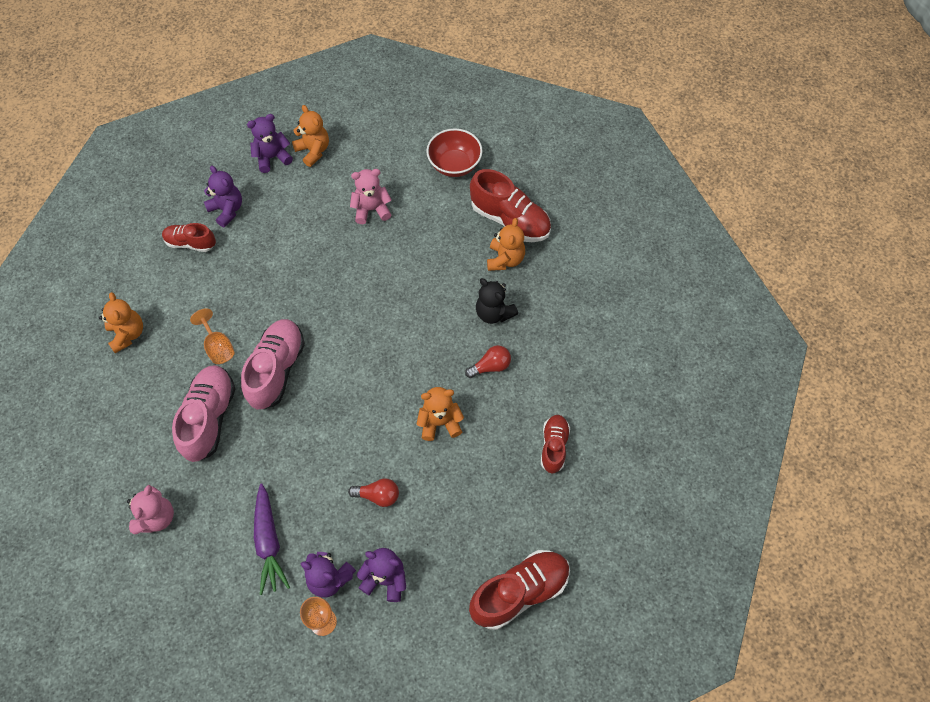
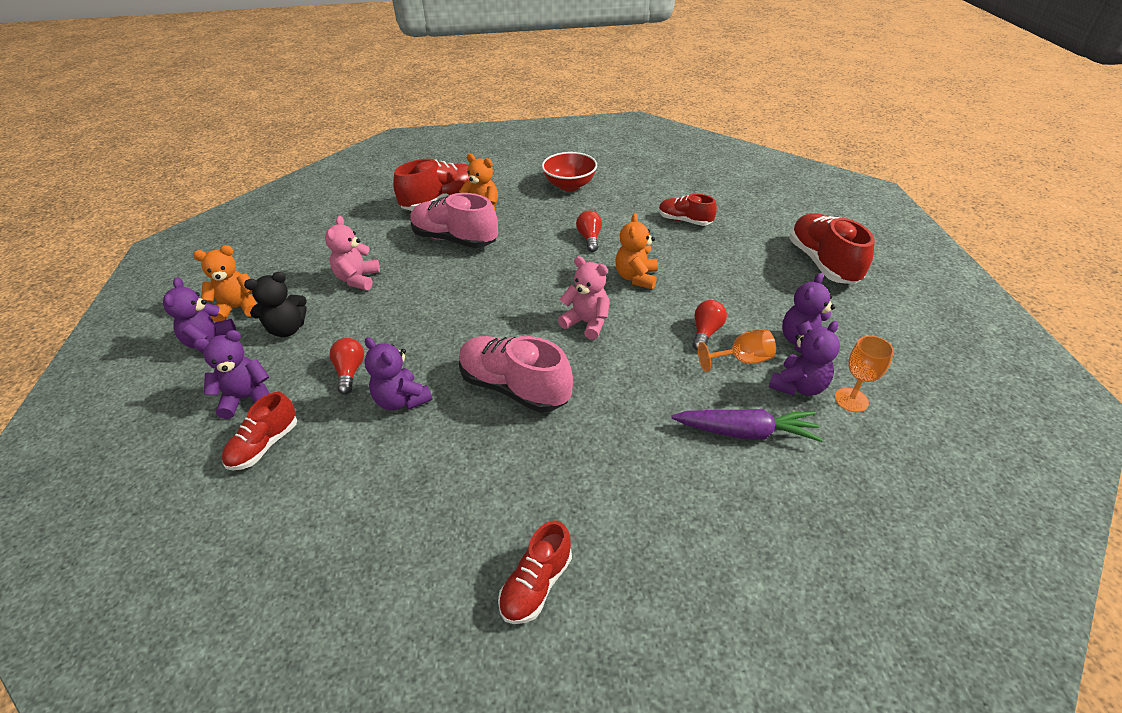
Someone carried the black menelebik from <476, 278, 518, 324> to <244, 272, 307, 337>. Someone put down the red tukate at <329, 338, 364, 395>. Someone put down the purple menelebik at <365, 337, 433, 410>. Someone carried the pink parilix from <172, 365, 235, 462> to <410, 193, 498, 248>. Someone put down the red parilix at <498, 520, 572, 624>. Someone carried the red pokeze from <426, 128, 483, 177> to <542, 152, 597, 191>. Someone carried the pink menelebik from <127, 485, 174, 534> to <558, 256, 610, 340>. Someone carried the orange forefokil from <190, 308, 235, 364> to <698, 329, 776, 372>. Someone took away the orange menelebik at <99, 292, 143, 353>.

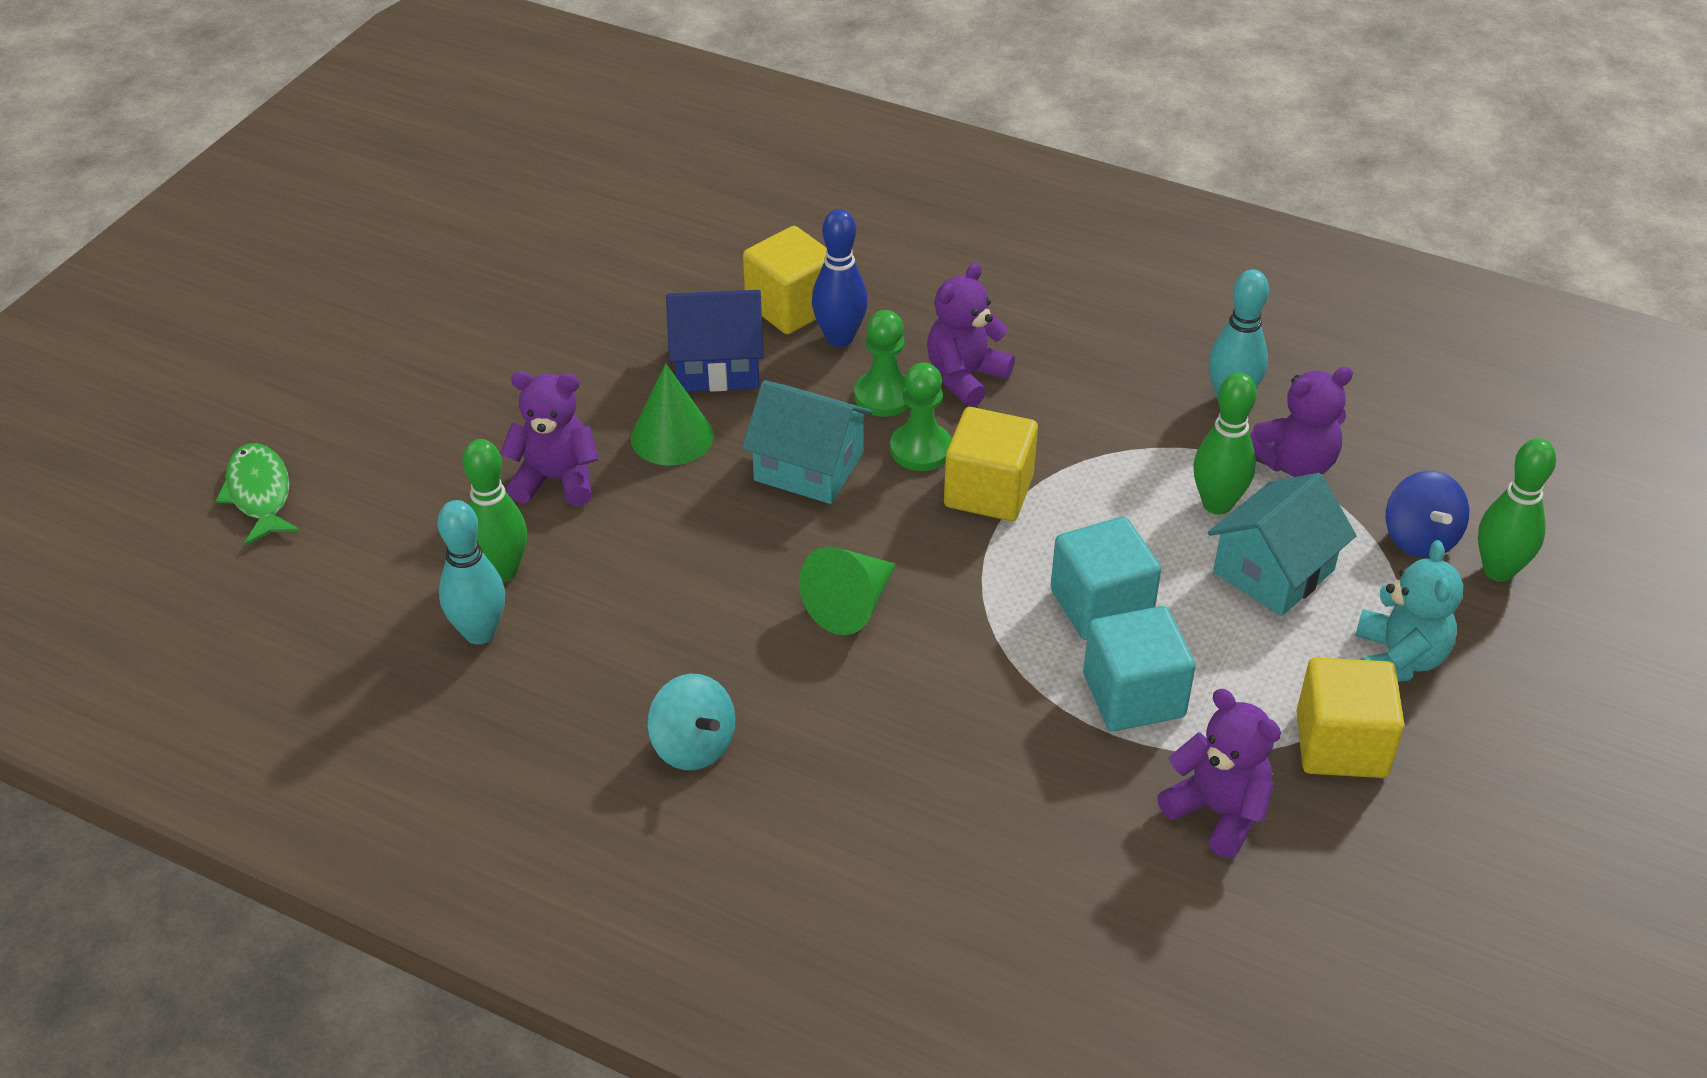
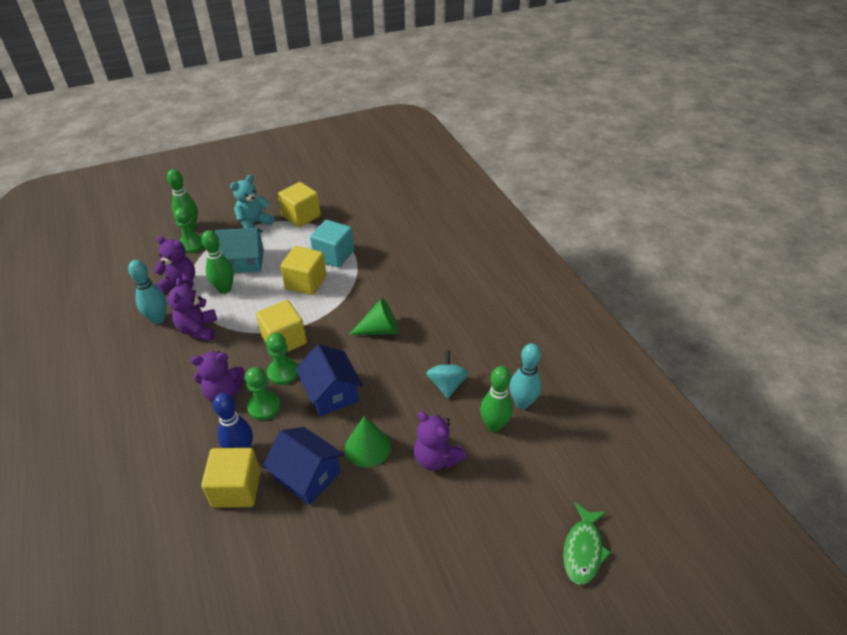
Someone carried the purple menelebik from <1157, 689, 1281, 858> to <168, 278, 217, 341>. Someone swapped the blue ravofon at <1386, 471, 1469, 558> for the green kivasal at <174, 207, 204, 254>. Someone repainted the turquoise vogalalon at <1050, 517, 1161, 640>, which became the yellow vogalalon at <280, 246, 327, 295>. Someone repainted the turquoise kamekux at <742, 380, 873, 504>, which became the blue kamekux at <296, 344, 363, 416>. Someone carried the turquoise ravofon from <647, 674, 735, 770> to <426, 350, 469, 399>.

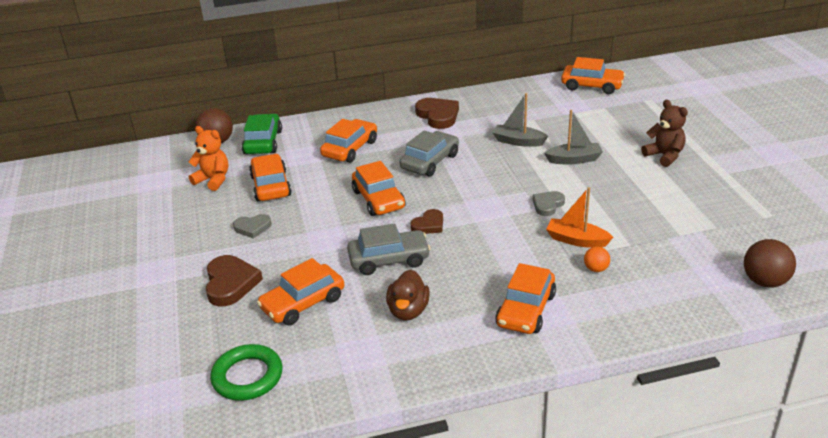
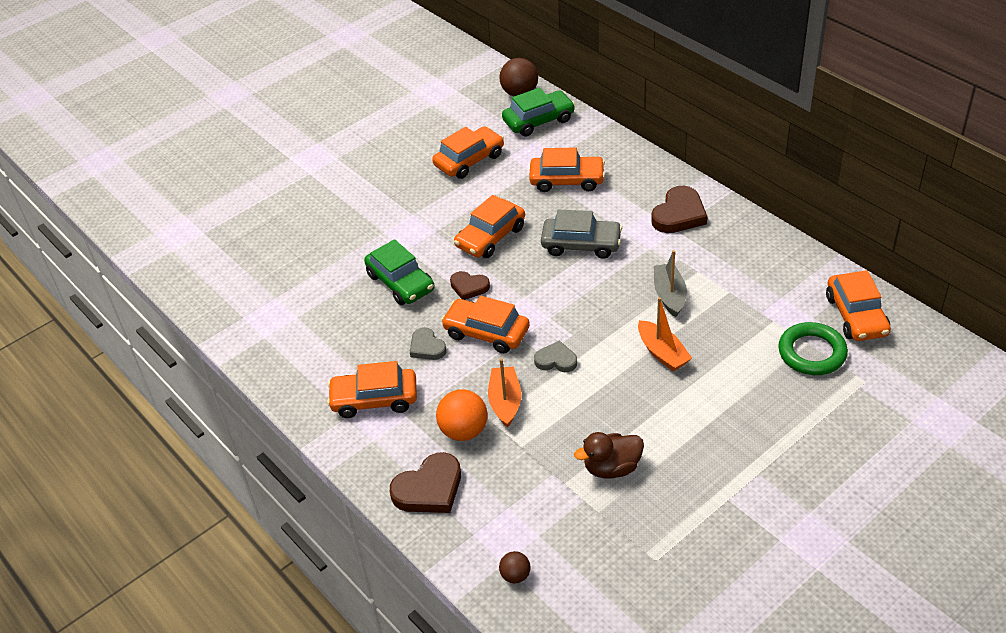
Someone repainted the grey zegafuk at <347, 223, 431, 275>, which became the green zegafuk at <364, 239, 435, 305>. Someone carried the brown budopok from <205, 255, 263, 306> to <390, 452, 461, 513>. Someone carried the grey budopok from <233, 214, 272, 239> to <410, 327, 446, 360>. Someone scaled the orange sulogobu at <584, 246, 610, 272> by 1.81. Someone carried the orange zegafuk from <257, 258, 344, 326> to <441, 296, 530, 353>. Someone scaled the brown sulogobu at <744, 239, 796, 288> by 0.55. Someone carried the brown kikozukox from <386, 270, 430, 321> to <574, 432, 644, 479>. Someone repainted the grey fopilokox at <544, 110, 603, 165>, which became the orange fopilokox at <638, 297, 692, 371>. Someone carried the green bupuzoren from <210, 344, 283, 401> to <778, 322, 848, 375>. Someone took away the orange menelebik at <189, 126, 229, 191>. Someone took away the brown menelebik at <641, 100, 688, 167>.

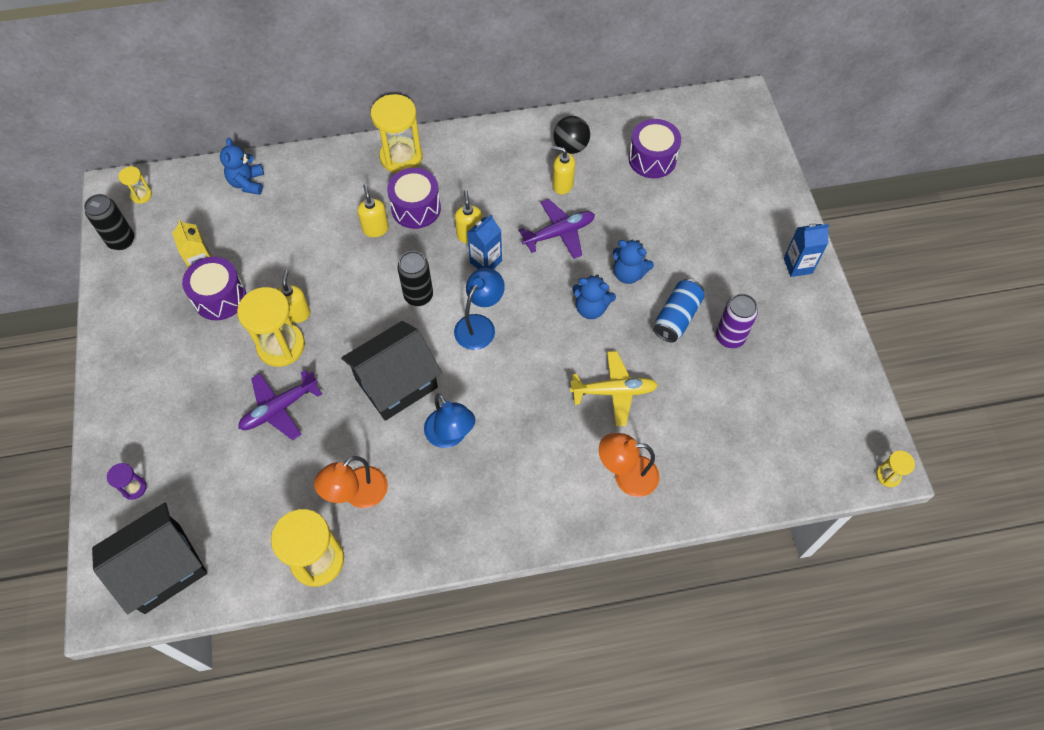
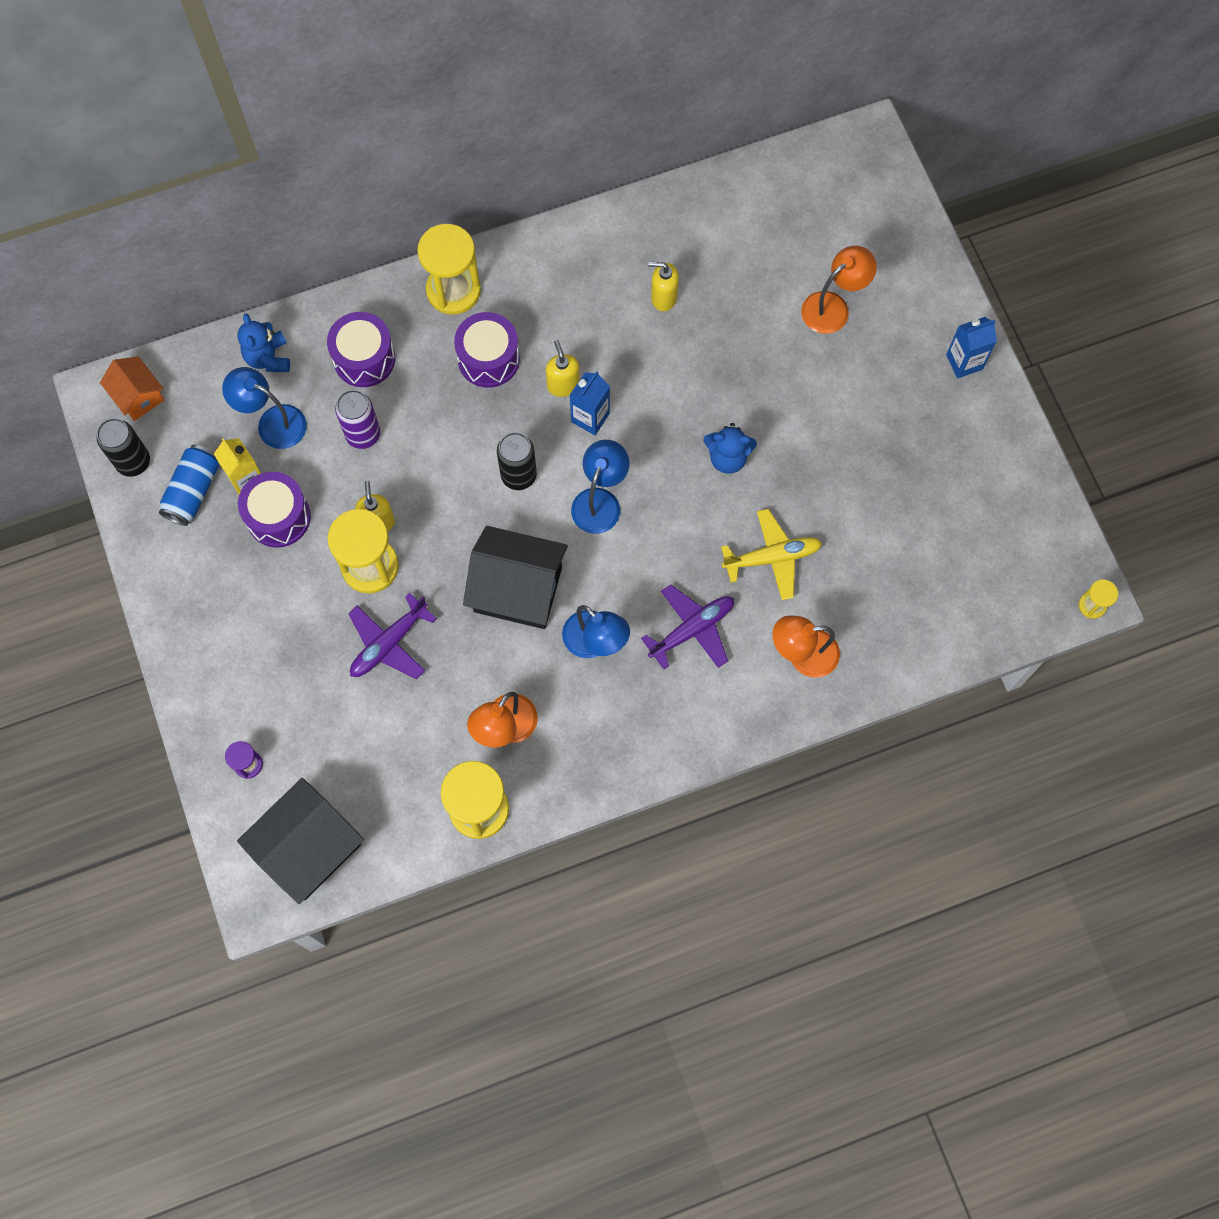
Someone swapped the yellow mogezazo at <118, 166, 152, 204> for the orange kamekux at <100, 356, 164, 421>. Someone carried the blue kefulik from <654, 279, 704, 342> to <159, 445, 219, 526>. Someone put down the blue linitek at <222, 367, 307, 449>. Someone carried the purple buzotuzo from <629, 119, 681, 178> to <327, 312, 395, 387>. Someone carried the purple kefulik from <716, 294, 758, 348> to <335, 390, 380, 449>. Someone rotated the black kamekux at <341, 321, 442, 421> by 60 degrees clockwise. Someone carried the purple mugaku from <519, 199, 595, 259> to <641, 584, 734, 669>. Someone put down the orange linitek at <801, 246, 877, 334>. Someone took away the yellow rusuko at <357, 184, 389, 237>. Someone took away the black sulogobu at <553, 116, 590, 154>. Someone took away the blue menelebik at <613, 239, 654, 284>.

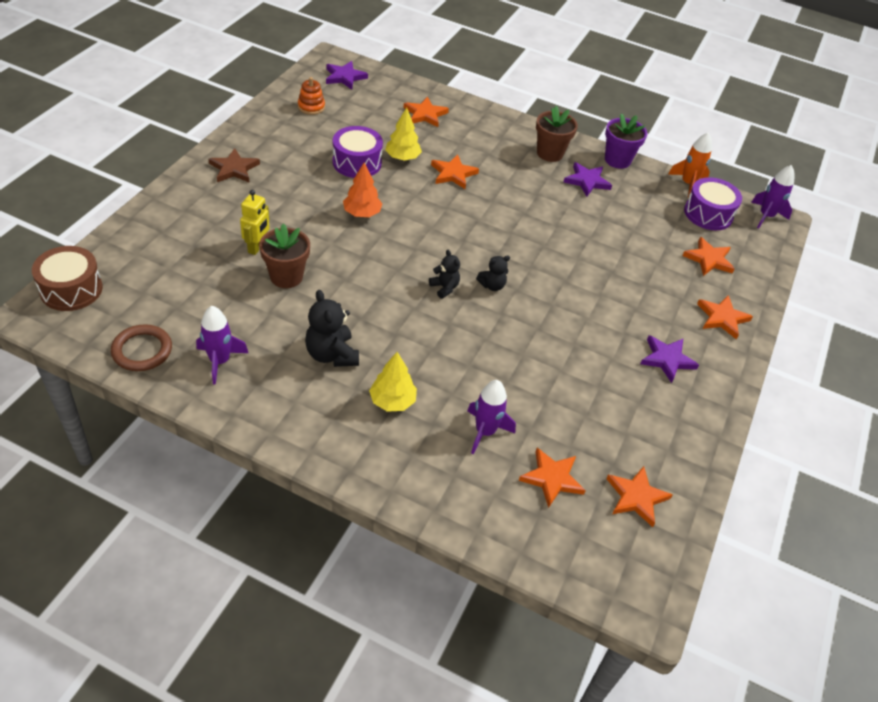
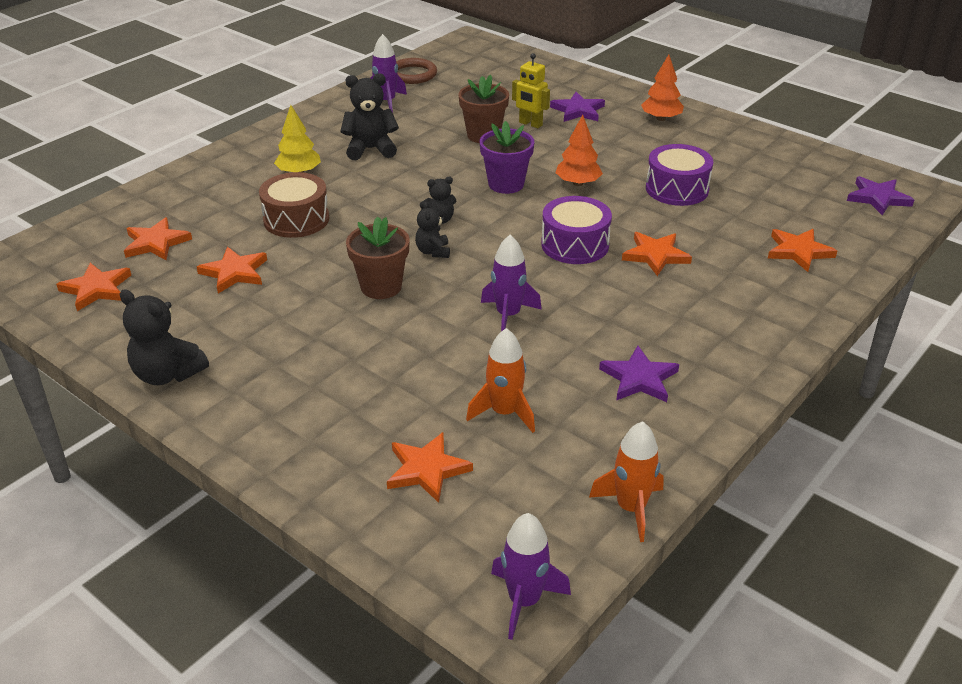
Someone put down the black menelebik at <120, 289, 209, 385>. Someone carried the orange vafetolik from <697, 295, 753, 340> to <197, 247, 267, 294>. Someone carried the brown buzotuzo from <32, 246, 103, 311> to <259, 172, 329, 238>. Someone carried the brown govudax from <536, 106, 578, 162> to <346, 217, 410, 299>. Someone put down the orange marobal at <466, 328, 535, 433>. Someone carried the purple govudax from <605, 113, 647, 169> to <480, 121, 534, 194>. Someone carried the purple marobal from <467, 380, 516, 454> to <481, 235, 542, 331>. Someone carried the purple buzotuzo from <684, 177, 742, 230> to <541, 196, 612, 264>. Someone carried the purple vafetolik from <640, 335, 699, 383> to <550, 92, 605, 122>. Someone swapped the brown vafetolik at <208, 148, 260, 183> for the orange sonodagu at <641, 54, 684, 121>. Someone took away the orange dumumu at <298, 77, 325, 115>. Someone took away the yellow sonodagu at <385, 107, 422, 160>.

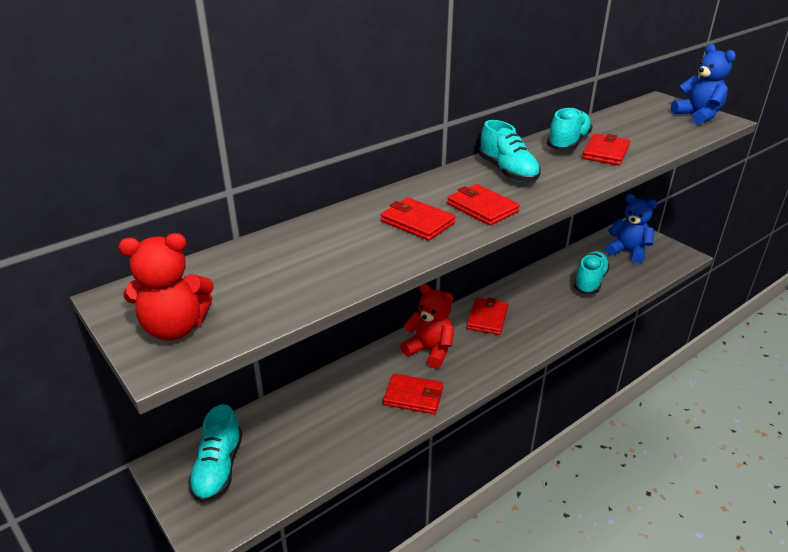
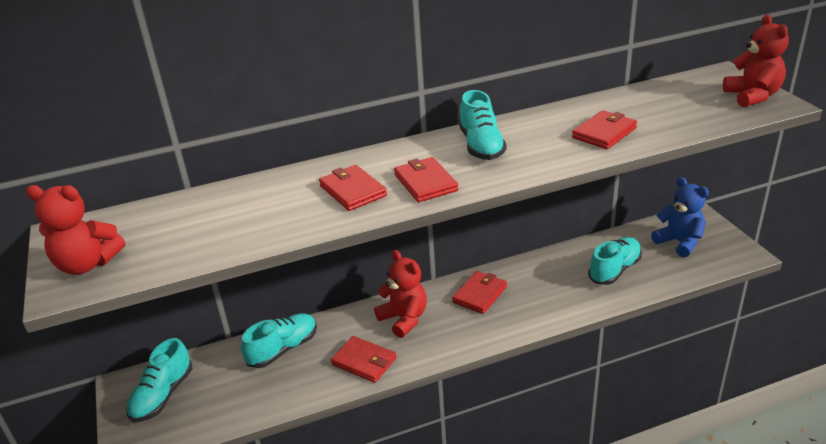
Someone carried the turquoise parilix from <547, 107, 593, 150> to <241, 313, 317, 368>. Someone repainted the blue menelebik at <671, 44, 736, 124>, which became the red menelebik at <723, 15, 789, 107>.

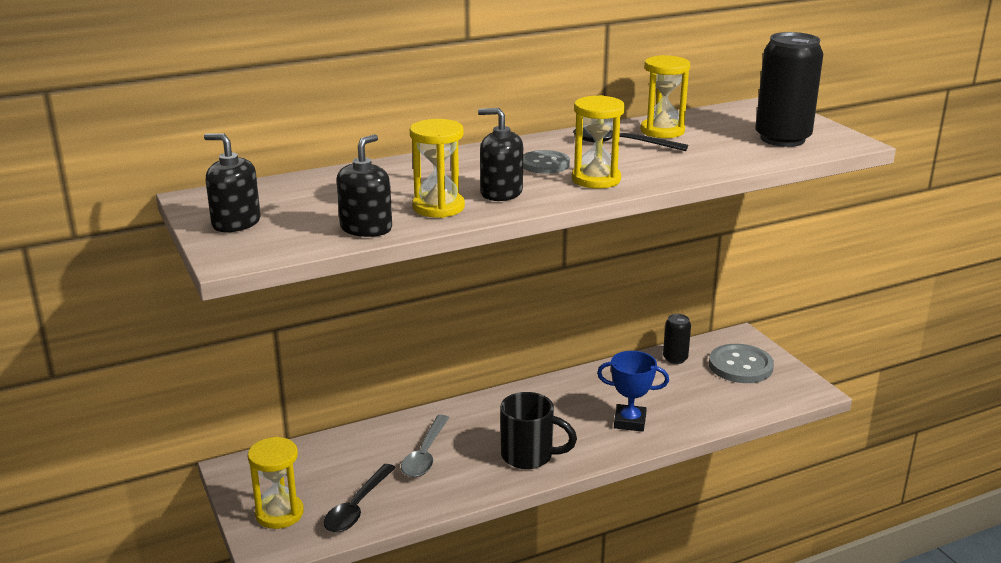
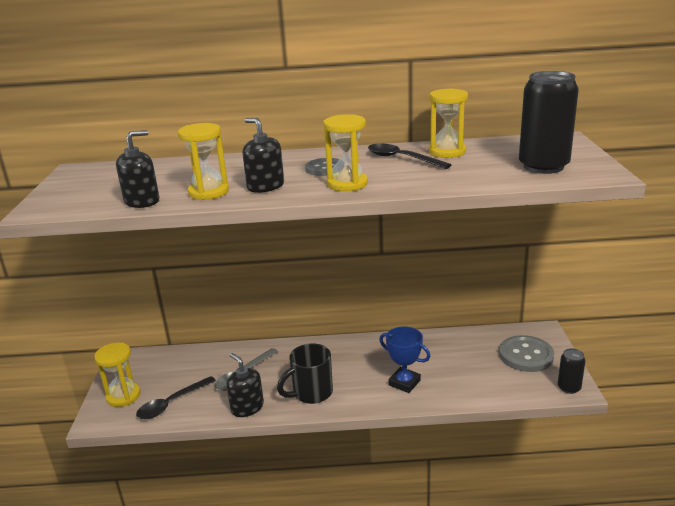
Someone carried the black rusuko from <204, 133, 261, 232> to <226, 353, 264, 417>. Someone rotated the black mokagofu at <500, 392, 577, 469> by 105 degrees clockwise. Someone carried the black kefulik from <663, 314, 691, 364> to <558, 348, 585, 394>.

